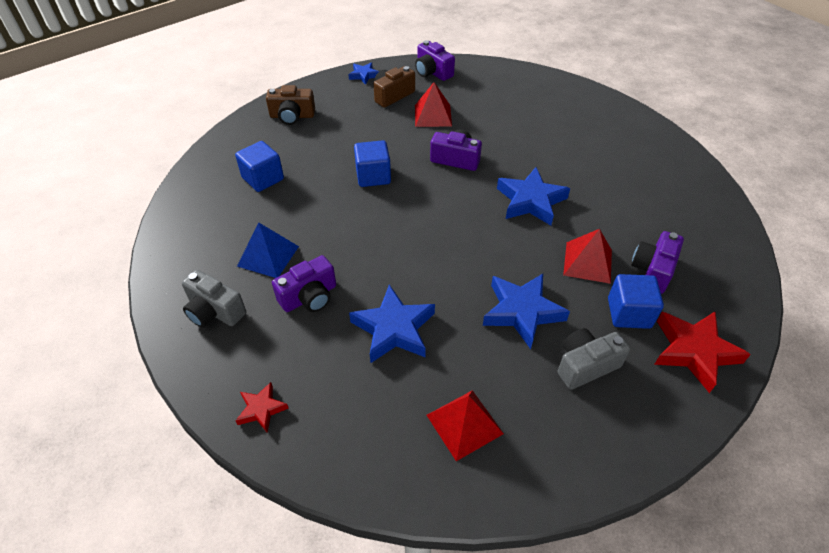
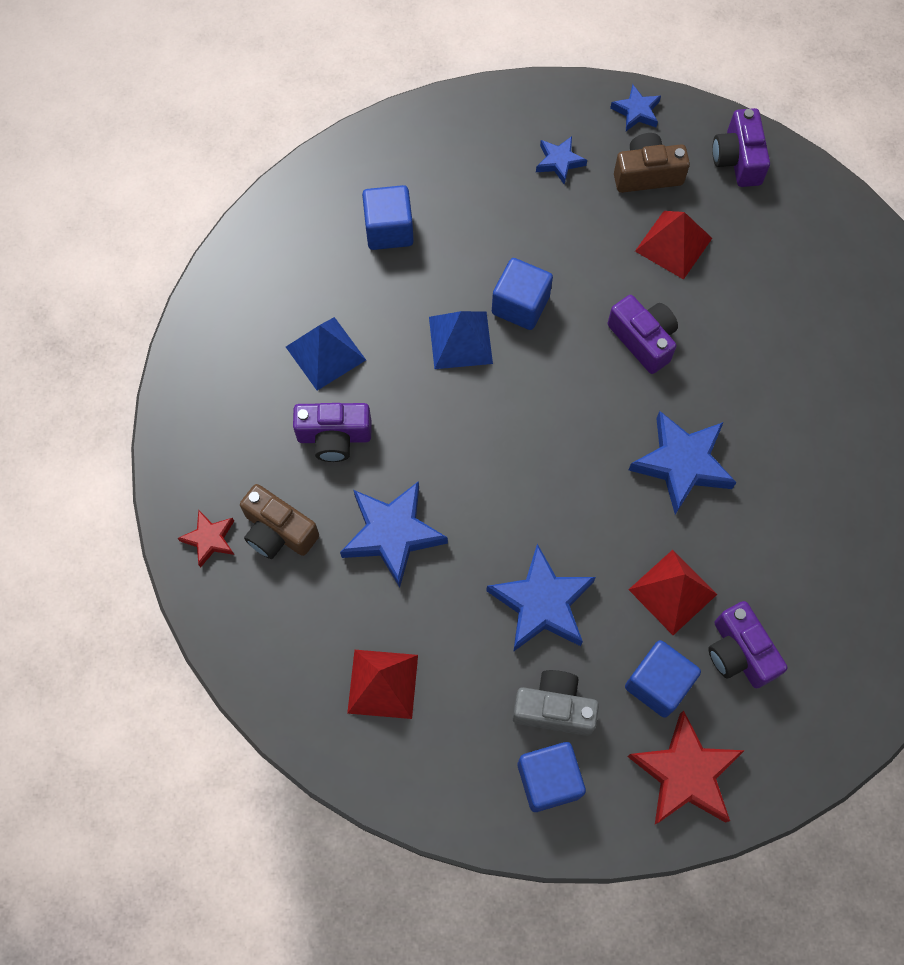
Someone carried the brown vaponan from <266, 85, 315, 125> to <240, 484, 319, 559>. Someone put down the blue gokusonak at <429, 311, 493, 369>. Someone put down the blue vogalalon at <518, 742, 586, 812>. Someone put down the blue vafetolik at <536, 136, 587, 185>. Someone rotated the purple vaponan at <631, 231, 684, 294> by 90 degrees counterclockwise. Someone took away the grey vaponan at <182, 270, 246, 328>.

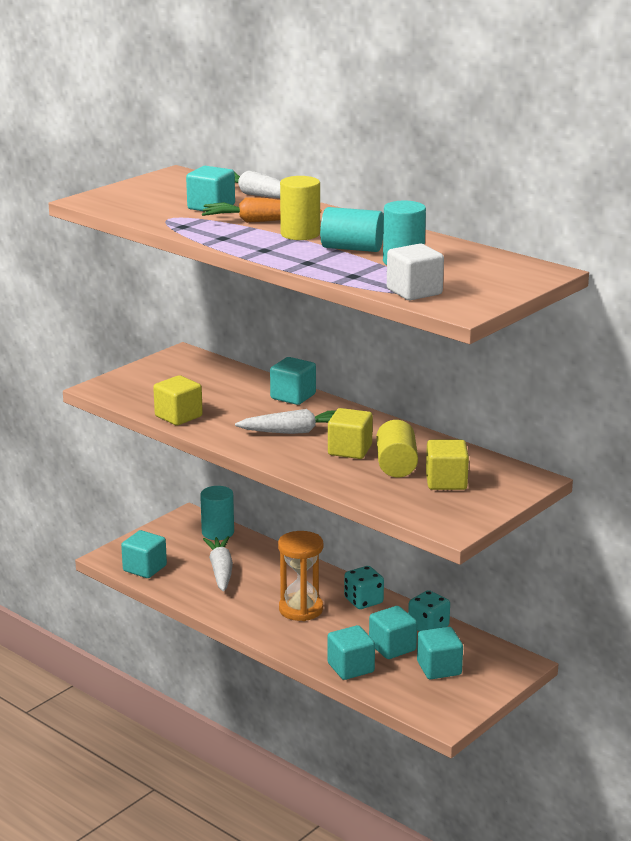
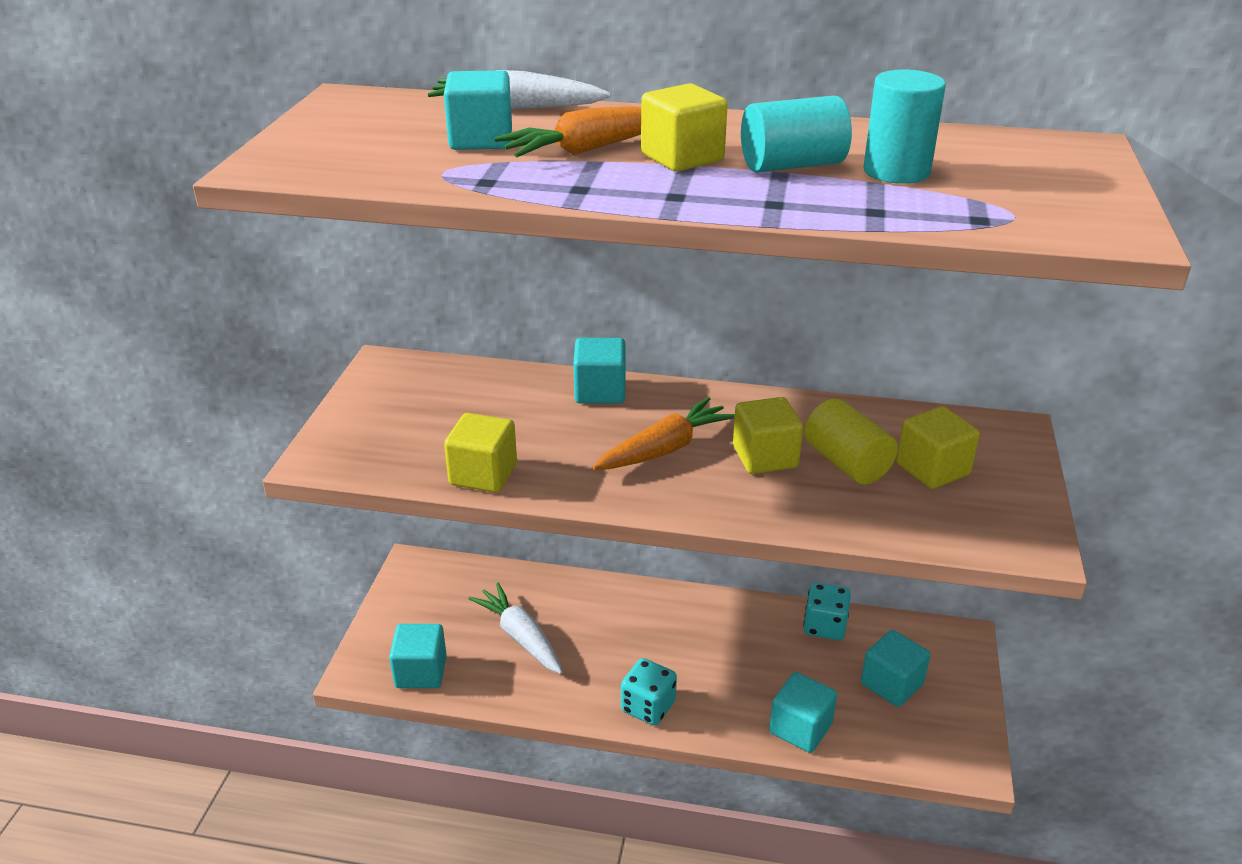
Someone repainted the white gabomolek at <235, 409, 336, 434>, which became the orange gabomolek at <593, 397, 735, 470>. Someone carried the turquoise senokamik from <344, 566, 384, 609> to <621, 658, 677, 726>. Someone swapped the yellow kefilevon at <280, 176, 320, 240> for the yellow vogalalon at <641, 83, 728, 172>. Someone took away the turquoise kefilevon at <200, 486, 234, 540>. Someone took away the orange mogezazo at <278, 531, 323, 621>. Someone took away the turquoise vogalalon at <369, 606, 417, 659>. Someone took away the white vogalalon at <387, 244, 444, 300>.

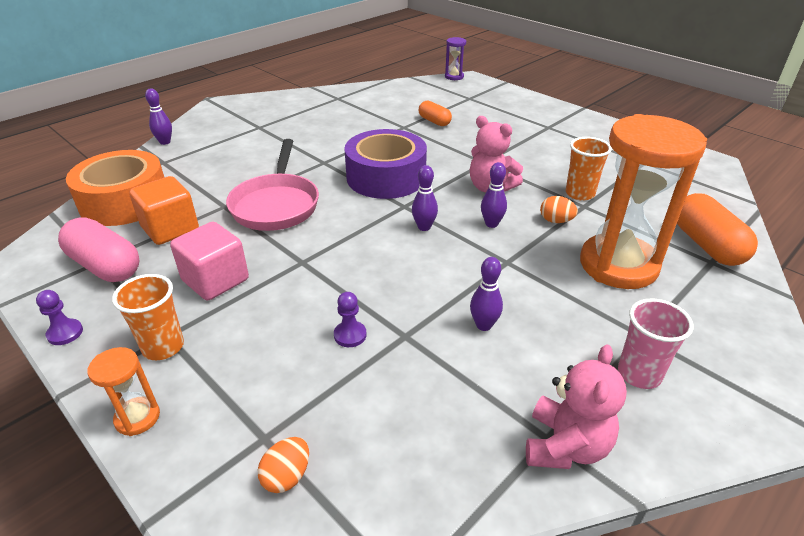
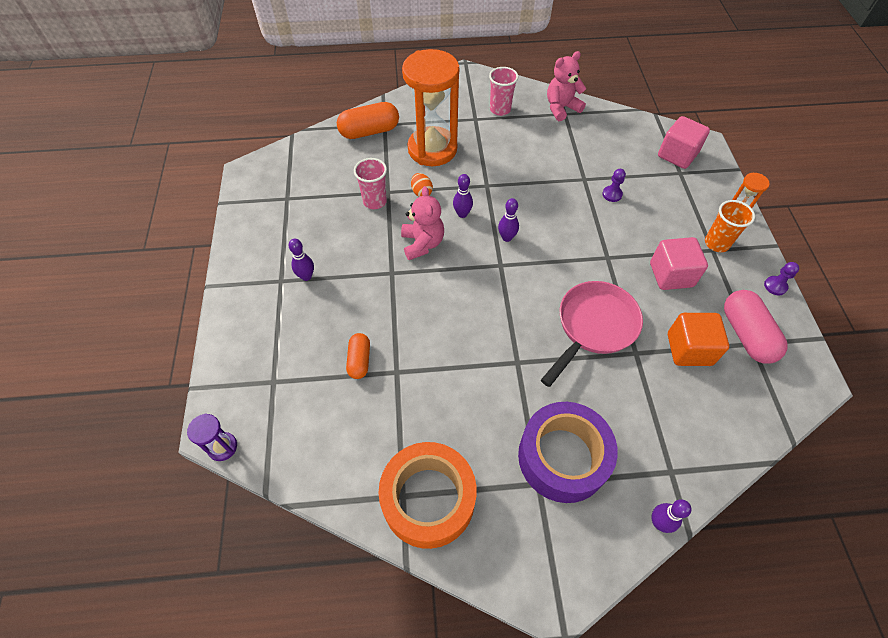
Someone carried the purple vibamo from <470, 257, 503, 331> to <289, 239, 314, 281>. Someone rotated the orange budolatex at <677, 193, 758, 266> by 45 degrees clockwise. Someone repainted the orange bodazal at <565, 137, 612, 201>, which became the pink bodazal at <354, 158, 387, 209>. Someone carried the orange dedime from <66, 150, 165, 226> to <379, 442, 477, 549>. Someone carried the purple dedime from <344, 129, 427, 199> to <518, 402, 618, 503>. Someone swapped the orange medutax at <258, 437, 309, 493> for the pink vogalalon at <658, 116, 710, 169>.

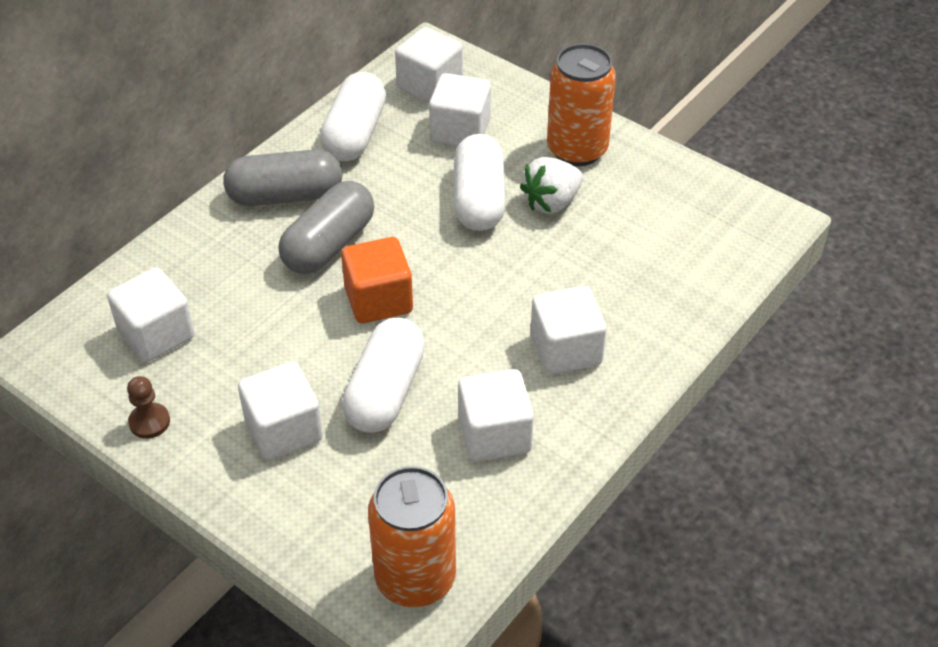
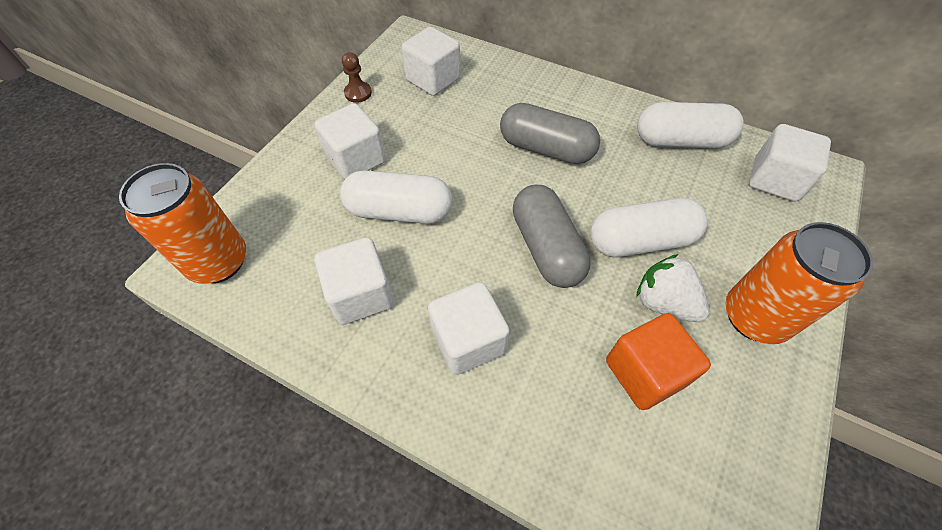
Someone carried the grey budolatex from <223, 149, 342, 206> to <513, 185, 591, 288>. Someone carried the orange vogalalon from <341, 237, 413, 324> to <606, 313, 711, 410>. Someone took away the white vogalalon at <429, 73, 491, 146>.

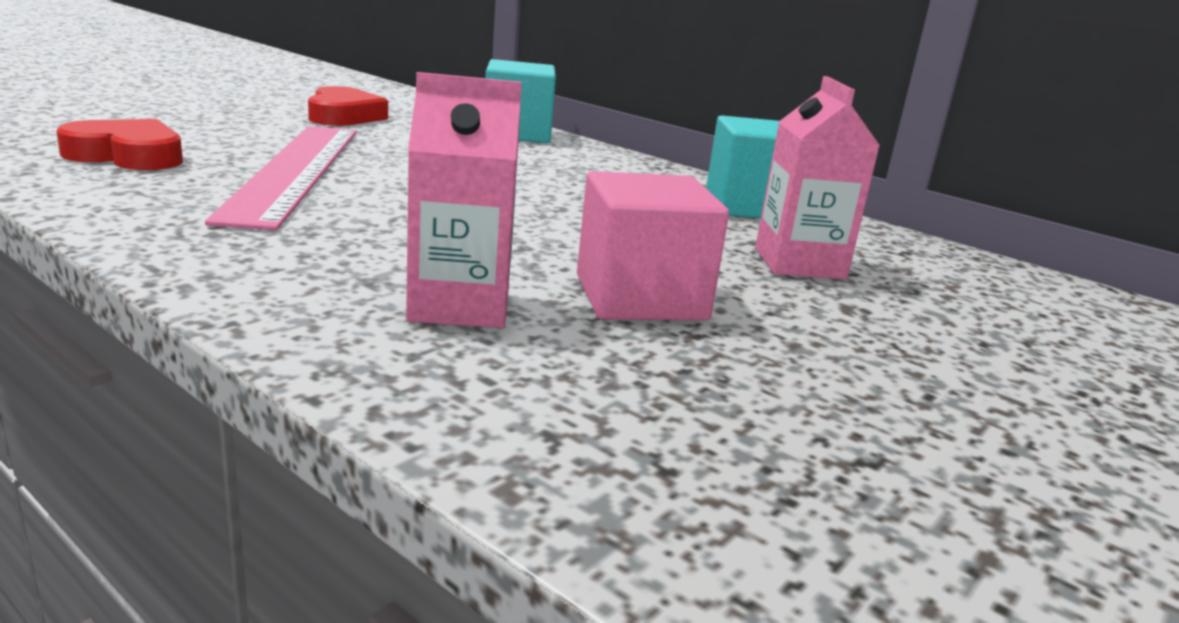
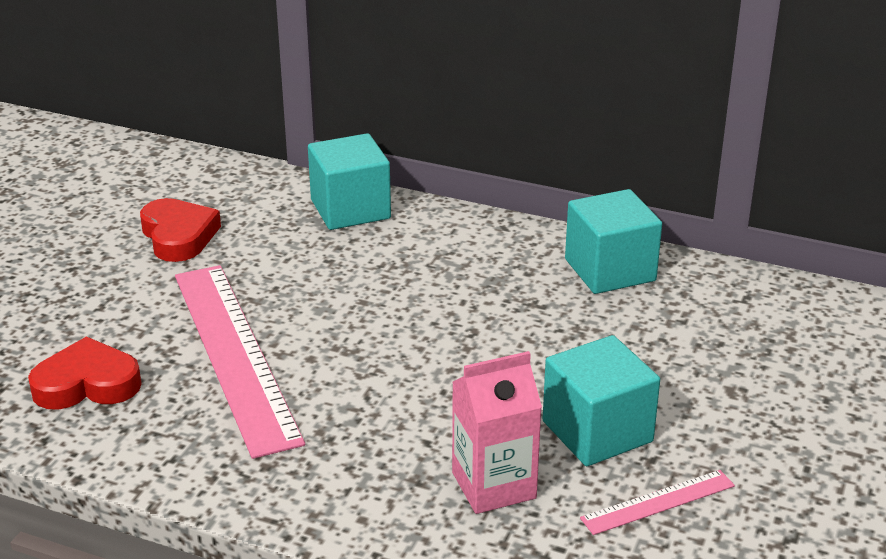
Someone repainted the pink vogalalon at <577, 171, 729, 320>, which became the turquoise vogalalon at <543, 335, 660, 466>. Someone put down the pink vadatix at <580, 470, 735, 535>. Someone took away the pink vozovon at <755, 76, 880, 279>.

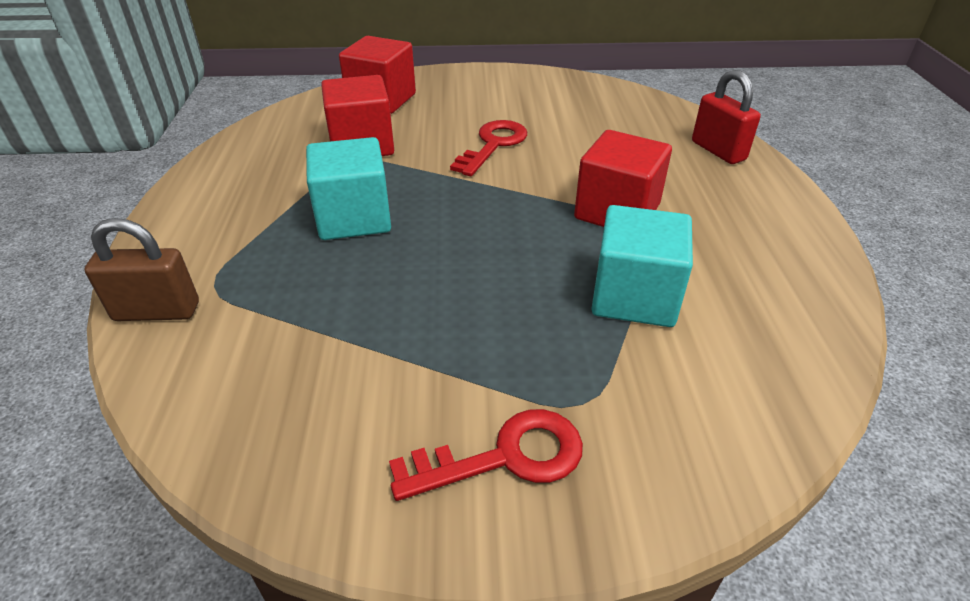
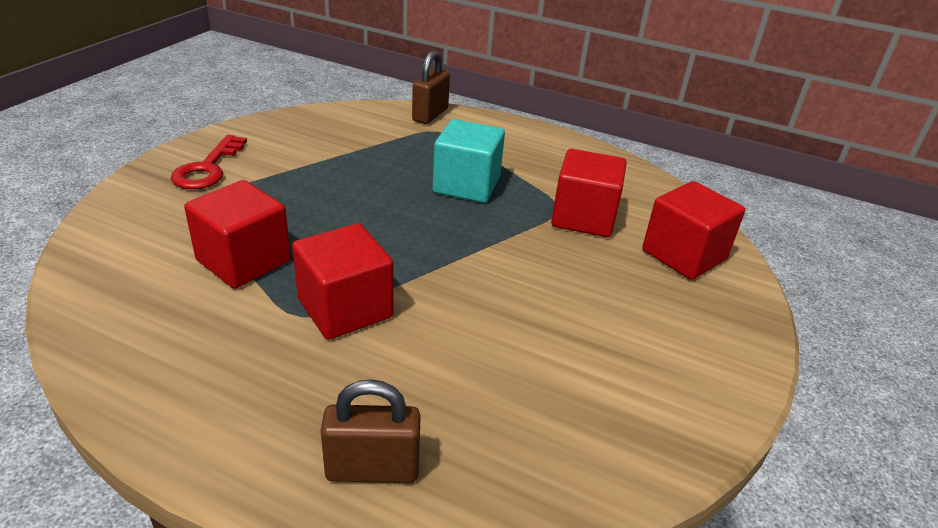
Someone repainted the turquoise vogalalon at <591, 205, 693, 327>, which became the red vogalalon at <184, 180, 291, 289>. Someone repainted the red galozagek at <692, 70, 761, 164>, which became the brown galozagek at <321, 379, 421, 483>. Someone took away the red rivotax at <450, 120, 527, 176>.

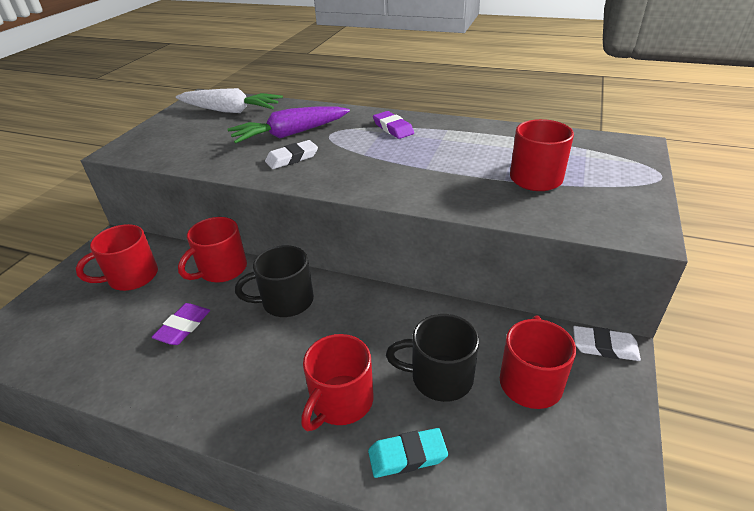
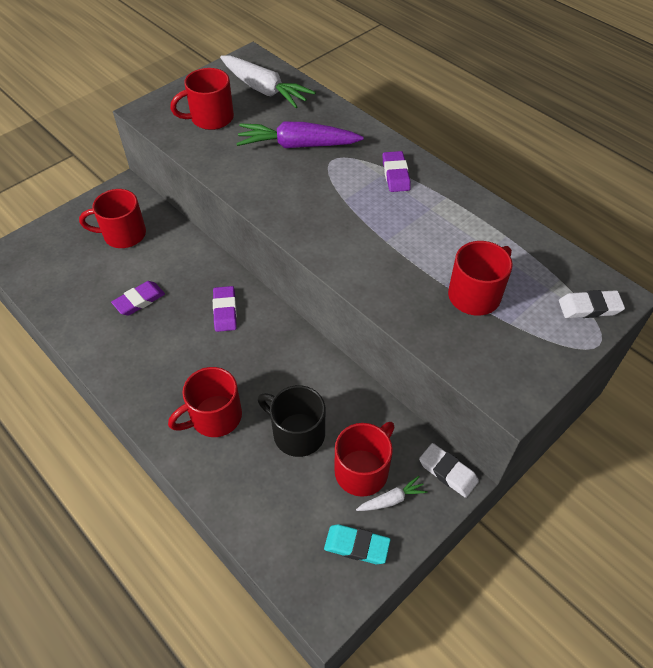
Someone carried the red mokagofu from <178, 217, 247, 283> to <170, 68, 234, 130>. Someone swapped the black mokagofu at <235, 245, 314, 317> for the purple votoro at <213, 286, 237, 332>. Someone carried the turquoise votoro from <368, 428, 448, 478> to <324, 524, 390, 564>. Someone put down the white gabomolek at <356, 476, 428, 511>. Someone carried the white votoro from <265, 140, 318, 169> to <559, 290, 625, 318>.

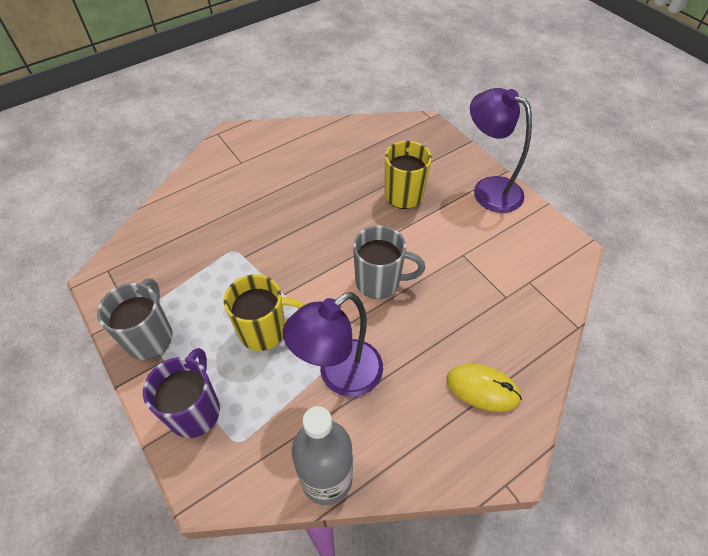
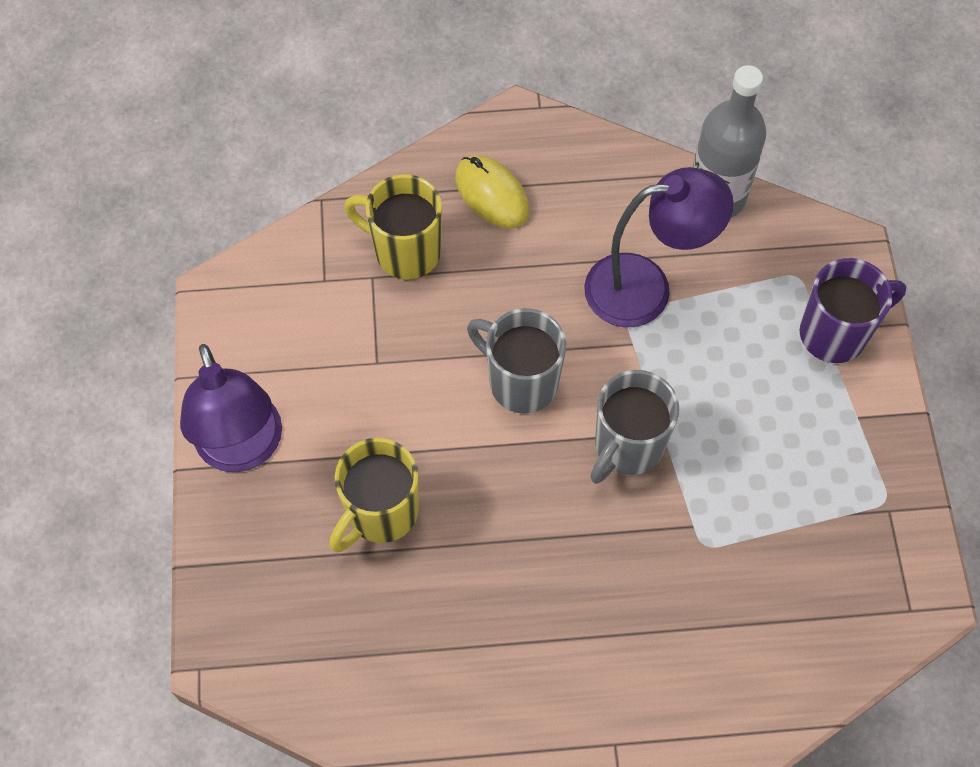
Someone carried the yellow mokagofu from <224, 274, 305, 351> to <344, 174, 442, 279>. Someone carried the grey mokagofu from <97, 278, 173, 360> to <590, 370, 679, 484>. Someone rotated the purple mokagofu at <143, 348, 220, 438> by 150 degrees counterclockwise.

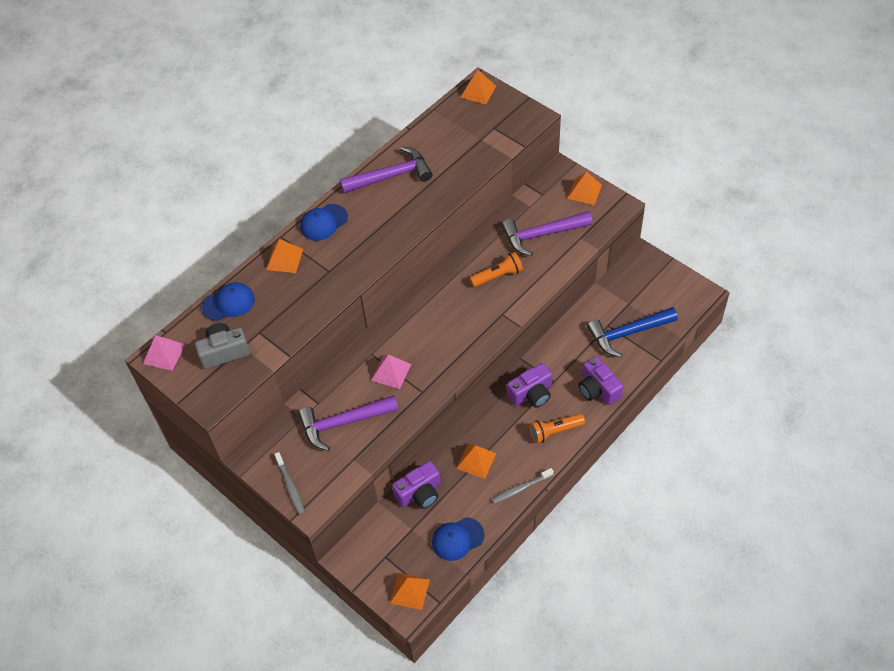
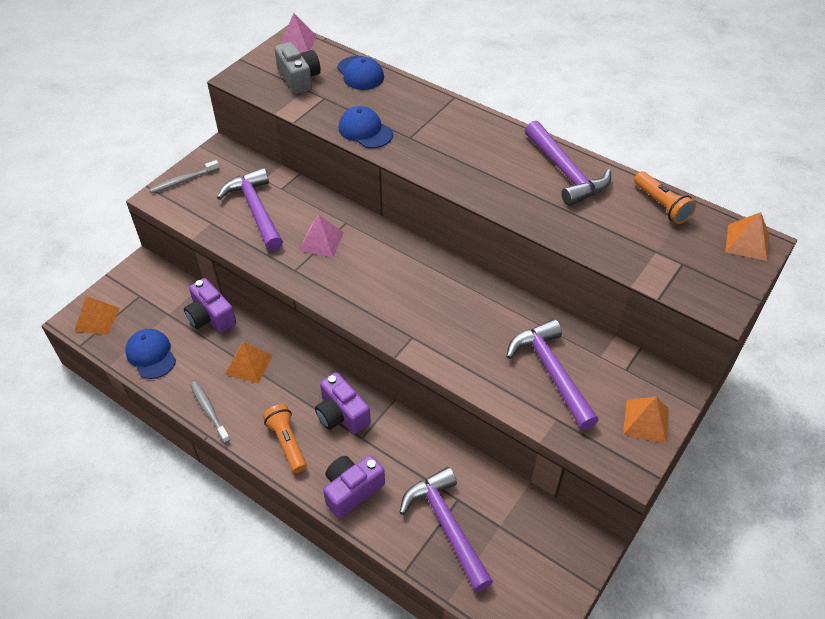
Someone carried the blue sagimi from <300, 204, 348, 241> to <339, 106, 393, 148>. Someone repainted the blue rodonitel at <587, 307, 678, 357>, which became the purple rodonitel at <400, 467, 493, 592>. Someone carried the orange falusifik from <470, 252, 523, 287> to <634, 171, 696, 224>. Someone took away the orange gokusonak at <266, 239, 303, 273>.

